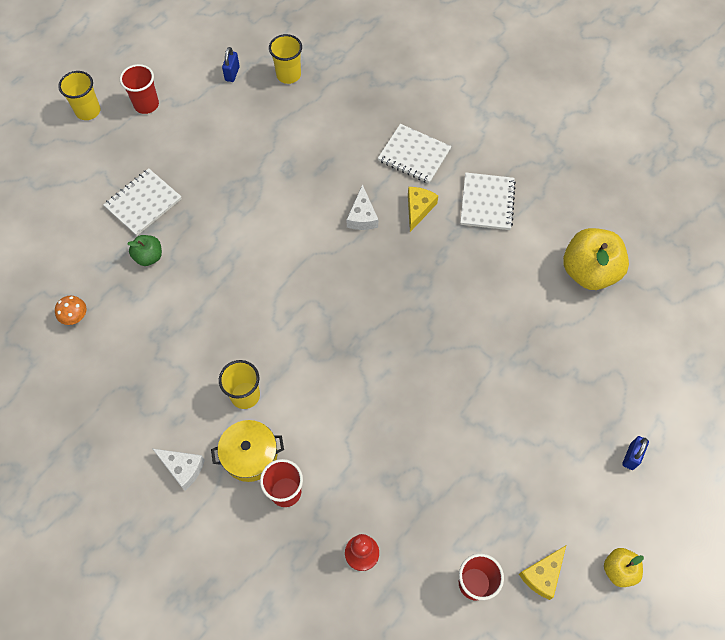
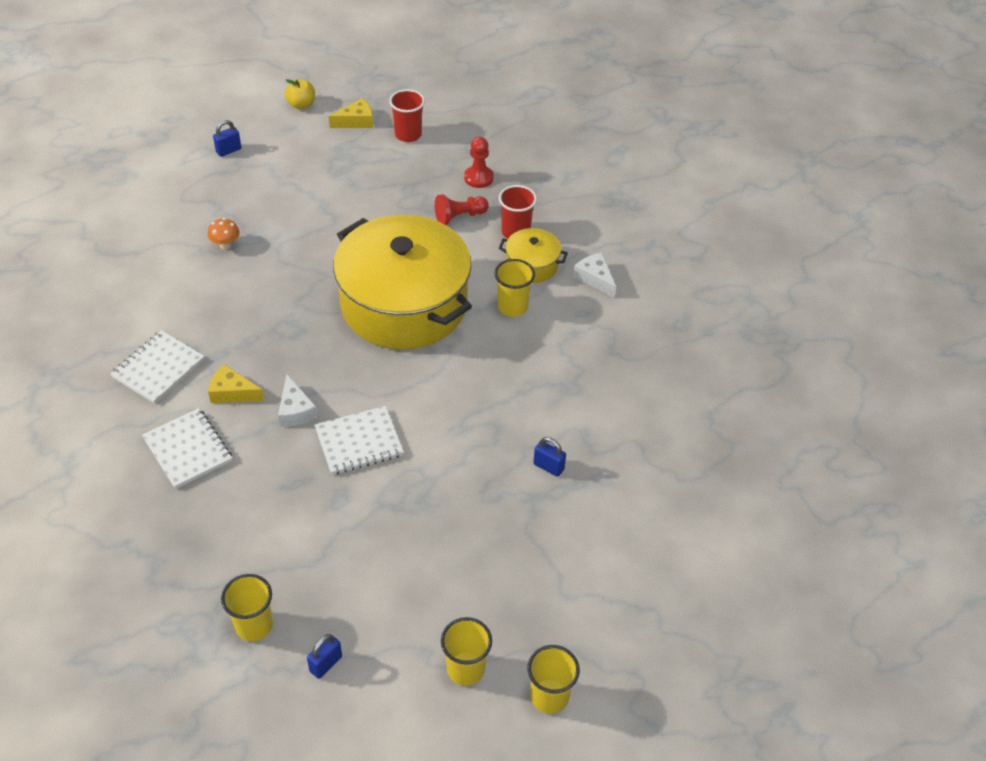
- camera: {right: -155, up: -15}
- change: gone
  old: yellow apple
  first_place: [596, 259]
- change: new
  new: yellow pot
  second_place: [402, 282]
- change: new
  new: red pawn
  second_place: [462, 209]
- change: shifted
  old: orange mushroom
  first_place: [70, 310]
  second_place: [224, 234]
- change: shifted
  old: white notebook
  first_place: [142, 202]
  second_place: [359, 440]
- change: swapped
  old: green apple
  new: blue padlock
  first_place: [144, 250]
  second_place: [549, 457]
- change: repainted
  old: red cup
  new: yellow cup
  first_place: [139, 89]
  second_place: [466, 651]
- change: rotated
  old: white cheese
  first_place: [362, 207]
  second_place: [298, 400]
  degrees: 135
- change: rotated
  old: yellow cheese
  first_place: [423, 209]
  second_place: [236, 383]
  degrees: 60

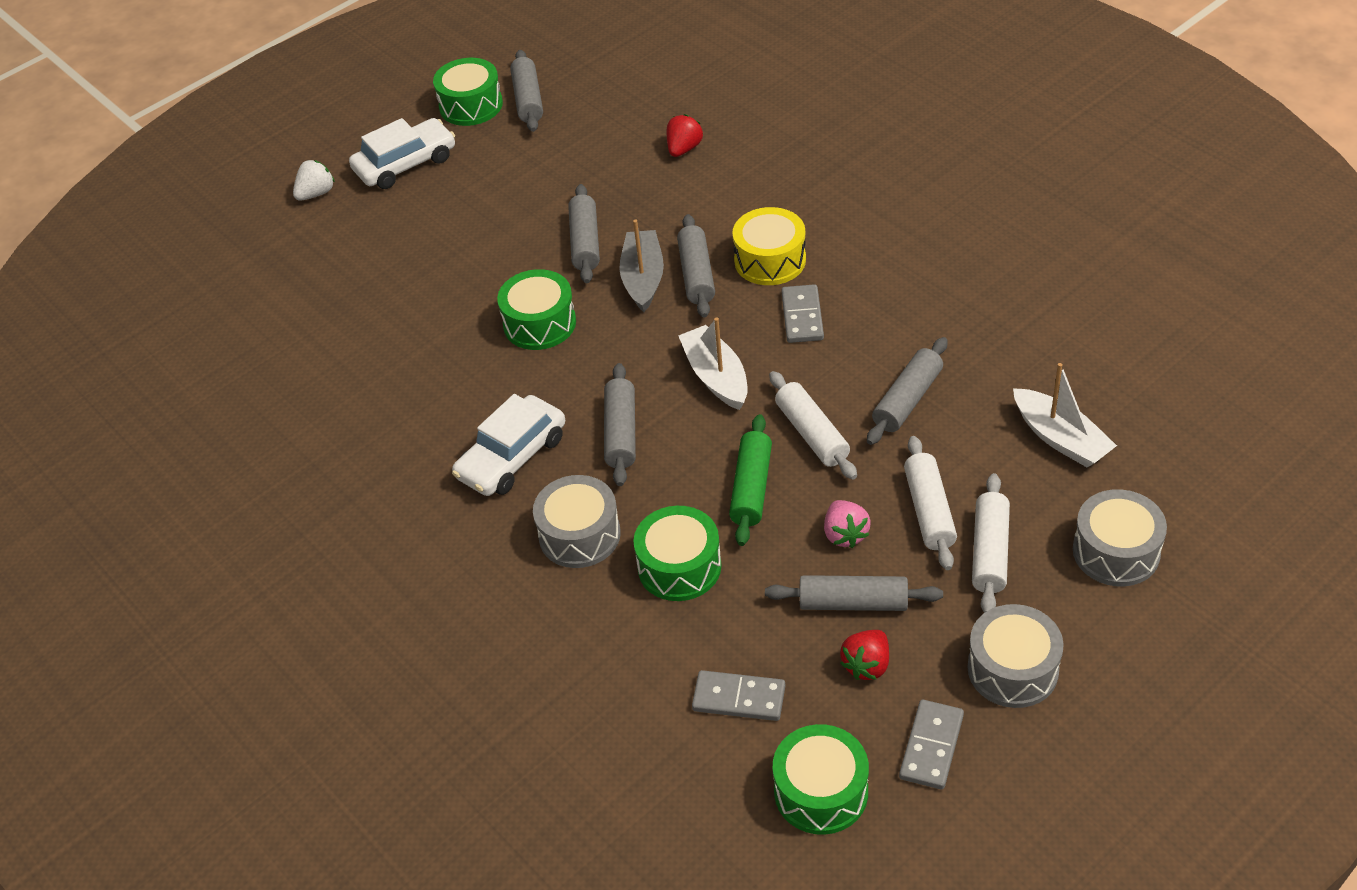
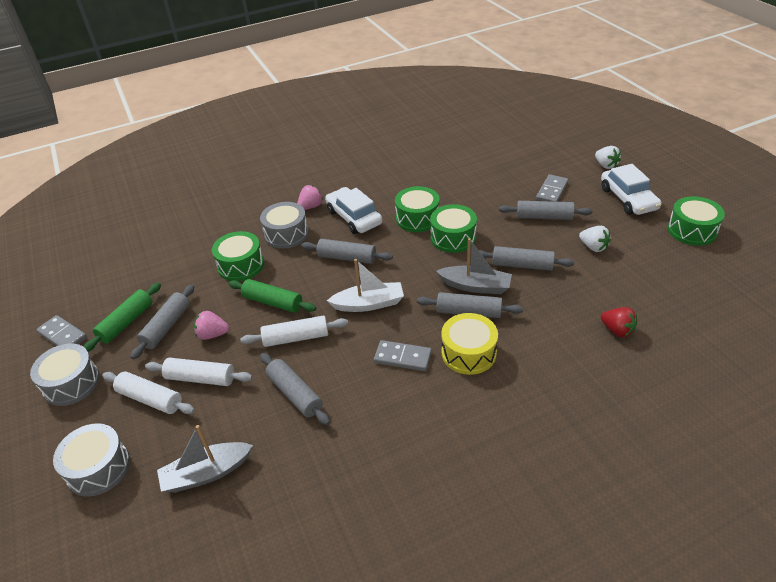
- camera: {right: 105, up: -5}
- change: new
  new: pink strawberry
  second_place: [310, 197]
- change: new
  new: white strawberry
  second_place: [595, 239]
- change: shifted
  old: grey rolling pin
  first_place: [526, 91]
  second_place: [546, 210]
- change: shifted
  old: grey domino
  first_place: [738, 695]
  second_place: [552, 188]
- change: shifted
  old: green drum
  first_place: [821, 779]
  second_place: [417, 209]
- change: swapped
  old: red strawberry
  new: green rolling pin
  first_place: [864, 655]
  second_place: [122, 317]
- change: repainted
  old: white boat
  new: grey boat
  first_place: [1065, 415]
  second_place: [205, 459]

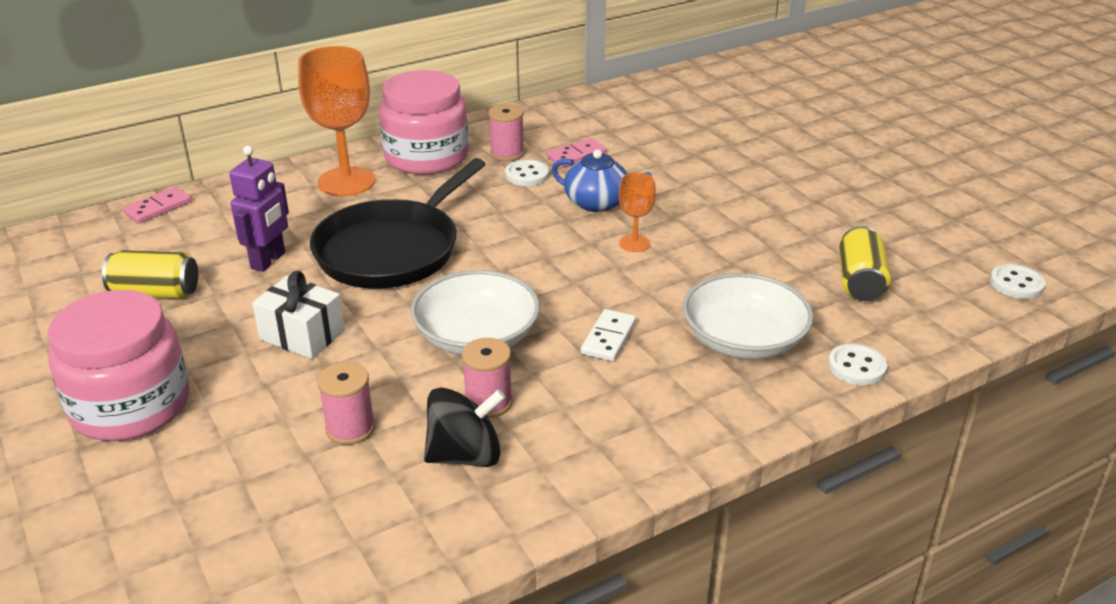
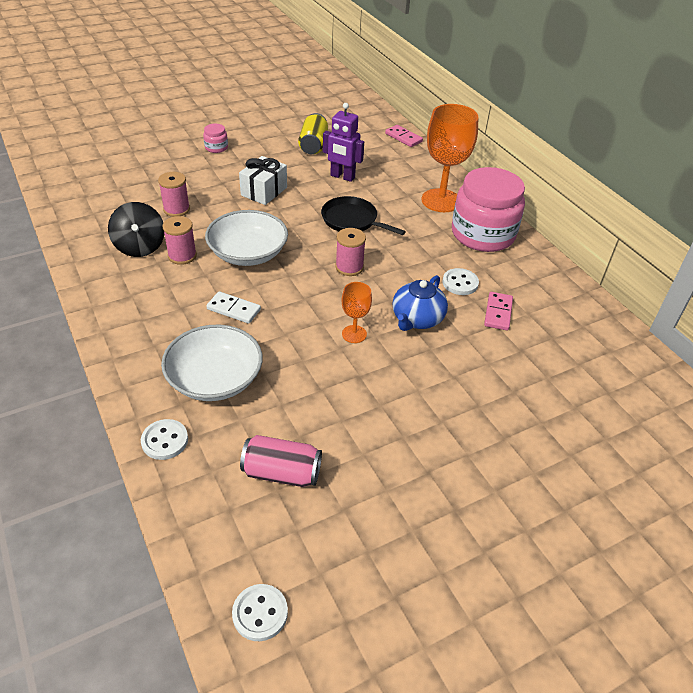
- camera: {right: 90, up: 10}
- change: shifted
  old: pink spool
  first_place: [506, 132]
  second_place: [351, 252]
- change: repainted
  old: yellow can
  new: pink can
  first_place: [865, 263]
  second_place: [281, 461]
- change: rotated
  old: pink domino
  first_place: [576, 152]
  second_place: [498, 311]
  degrees: 45
- change: scaled
  old: pink jar
  first_place: [119, 365]
  second_place: [215, 138]
  factor: 0.4
- change: scaled
  old: black pan
  first_place: [398, 223]
  second_place: [363, 215]
  factor: 0.59

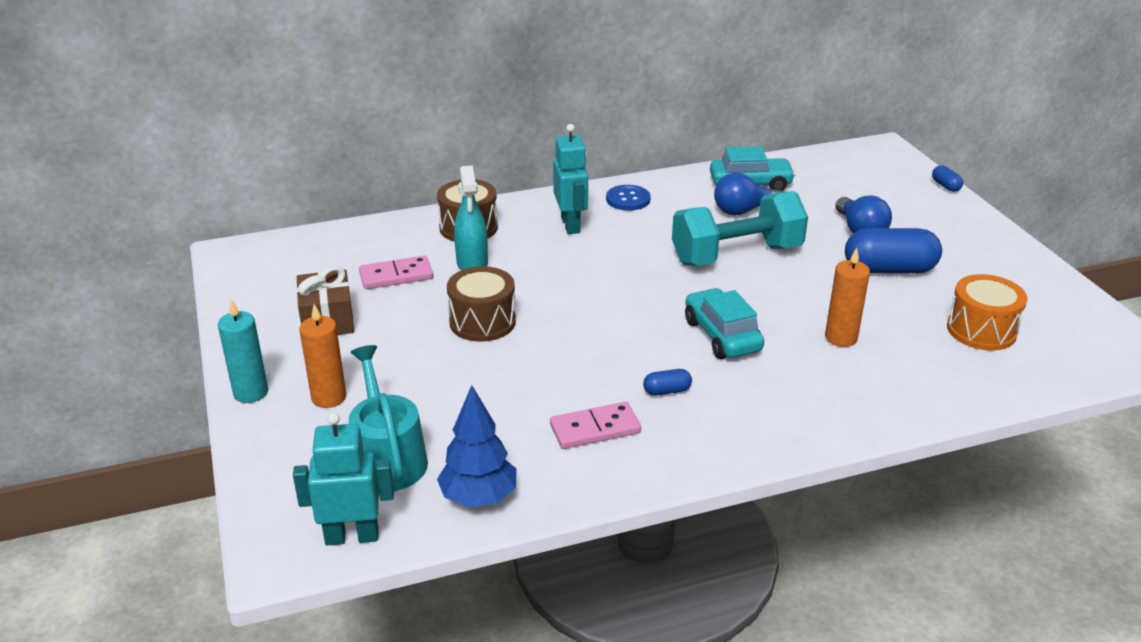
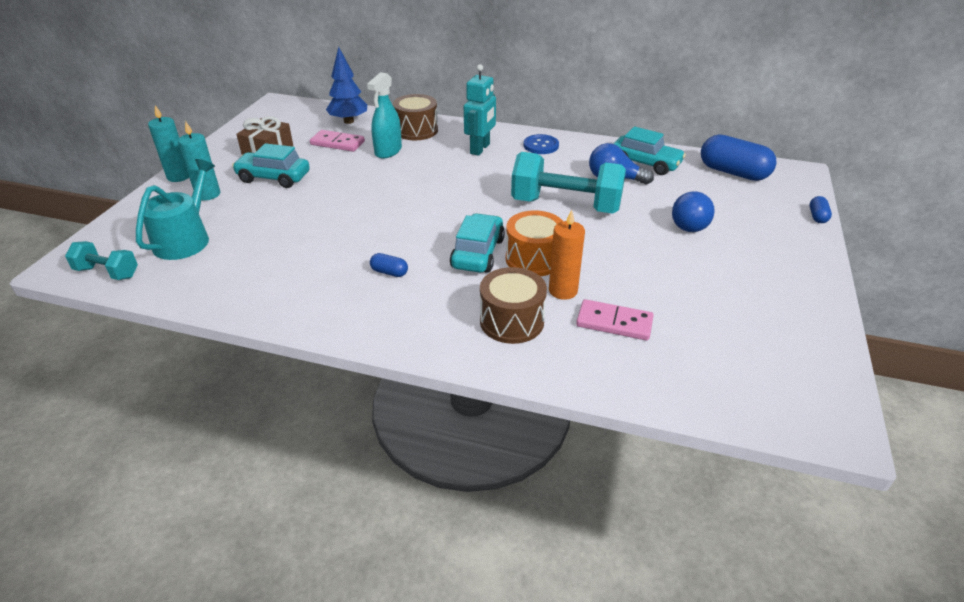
- camera: {right: 35, up: 5}
- change: new
  new: turquoise car
  second_place: [271, 165]
- change: shifted
  old: blue tree
  first_place: [477, 446]
  second_place: [346, 85]
- change: shifted
  old: brown drum
  first_place: [481, 304]
  second_place: [513, 305]
- change: shifted
  old: pink domino
  first_place: [595, 425]
  second_place: [615, 320]
- change: shifted
  old: blue capsule
  first_place: [893, 250]
  second_place: [739, 157]
- change: shifted
  old: orange drum
  first_place: [987, 312]
  second_place: [534, 243]
- change: swapped
  old: turquoise robot
  new: turquoise dumbbell
  first_place: [343, 478]
  second_place: [101, 260]
- change: repainted
  old: orange candle
  new: turquoise candle
  first_place: [322, 356]
  second_place: [199, 161]

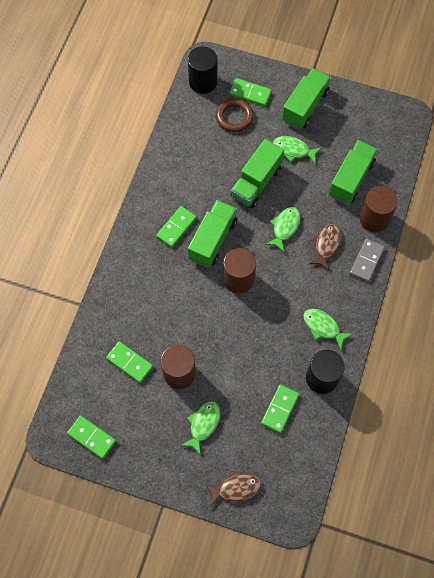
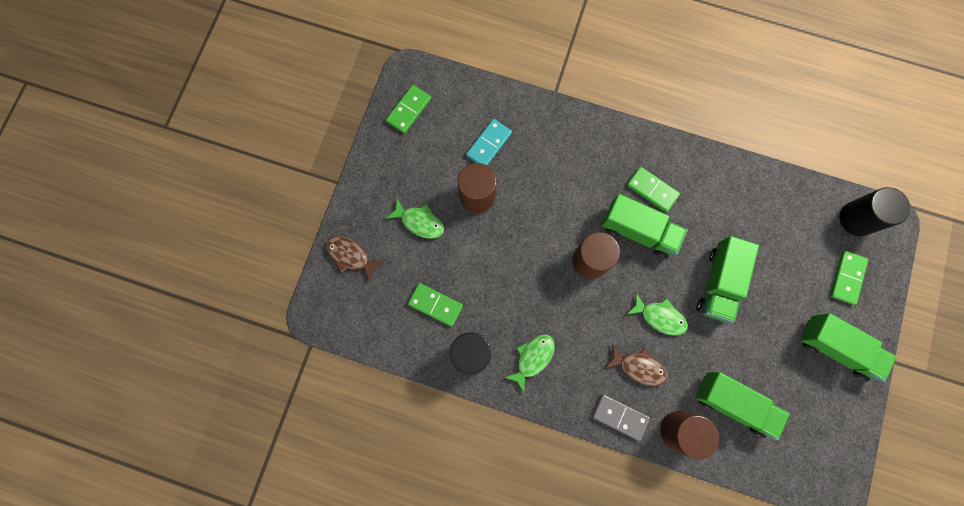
- camera: {right: 90, up: 10}
- change: gone
  old: brown ring
  first_place: [235, 115]
- change: gone
  old: green fish
  first_place: [297, 150]
- change: repainted
  old: green domino
  new: turquoise domino
  first_place: [129, 362]
  second_place: [489, 142]
- change: rotated
  old: brown fish
  first_place: [233, 488]
  second_place: [355, 259]
  degrees: 135
- change: rotated
  old: green truck
  first_place: [257, 173]
  second_place: [728, 279]
  degrees: -105

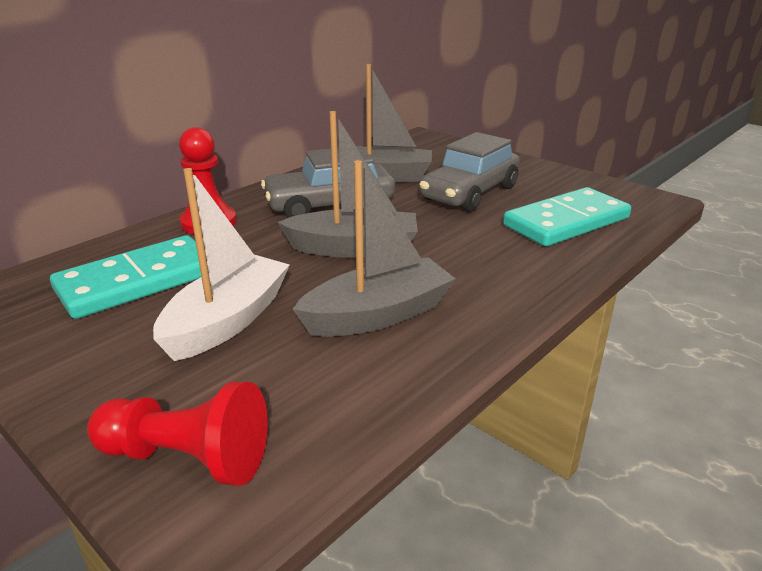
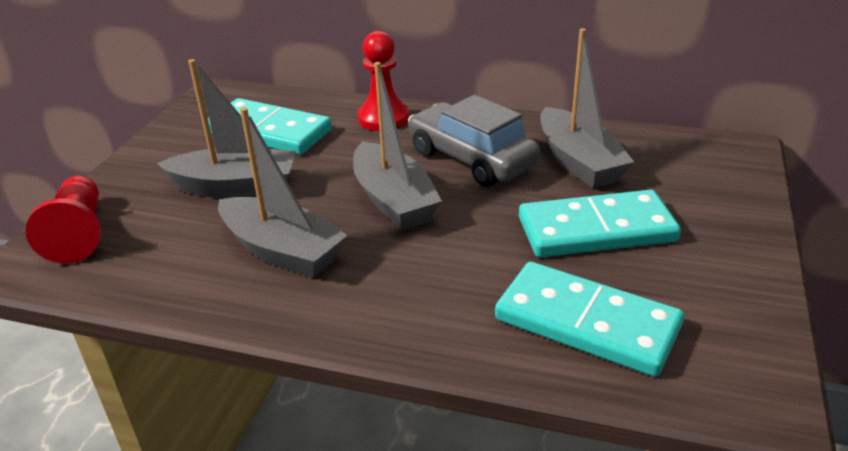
- camera: {right: 65, up: 5}
- change: swapped
  old: grey car
  new: turquoise domino
  first_place: [469, 172]
  second_place: [600, 223]
- change: repainted
  old: white boat
  new: grey boat
  first_place: [221, 264]
  second_place: [226, 128]

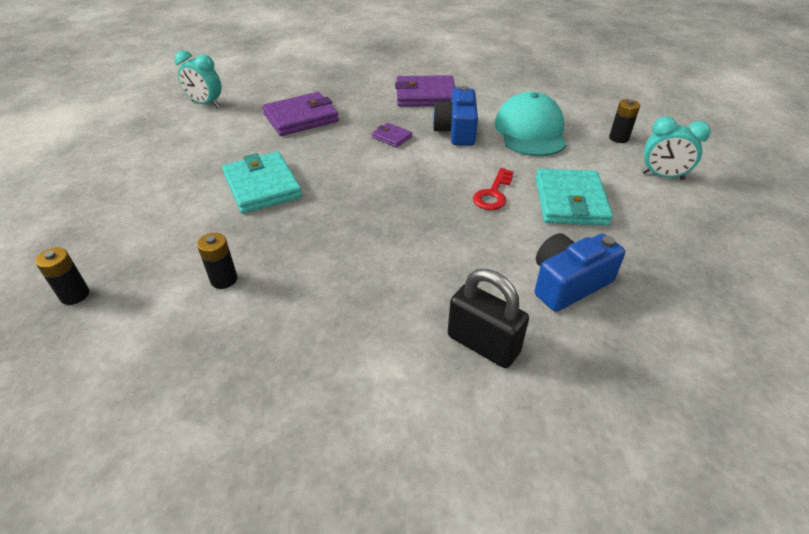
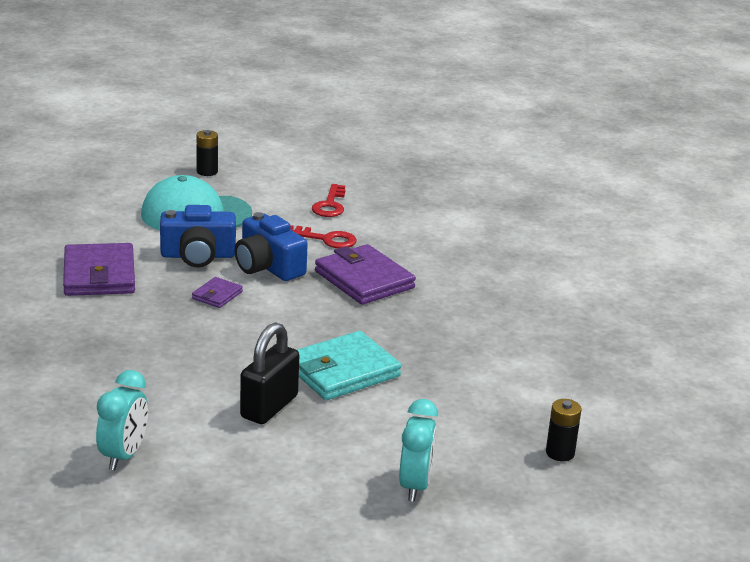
- camera: {right: -100, up: -15}
- change: gone
  old: black battery
  first_place: [217, 261]
- change: shifted
  old: purple wallet
  first_place: [300, 114]
  second_place: [365, 274]
- change: shifted
  old: black padlock
  first_place: [488, 318]
  second_place: [269, 373]
- change: shifted
  old: blue camera
  first_place: [580, 272]
  second_place: [271, 246]
- change: shifted
  old: turquoise clock
  first_place: [676, 148]
  second_place: [418, 450]
- change: swapped
  old: turquoise wallet
  new: red key
  first_place: [574, 197]
  second_place: [328, 200]

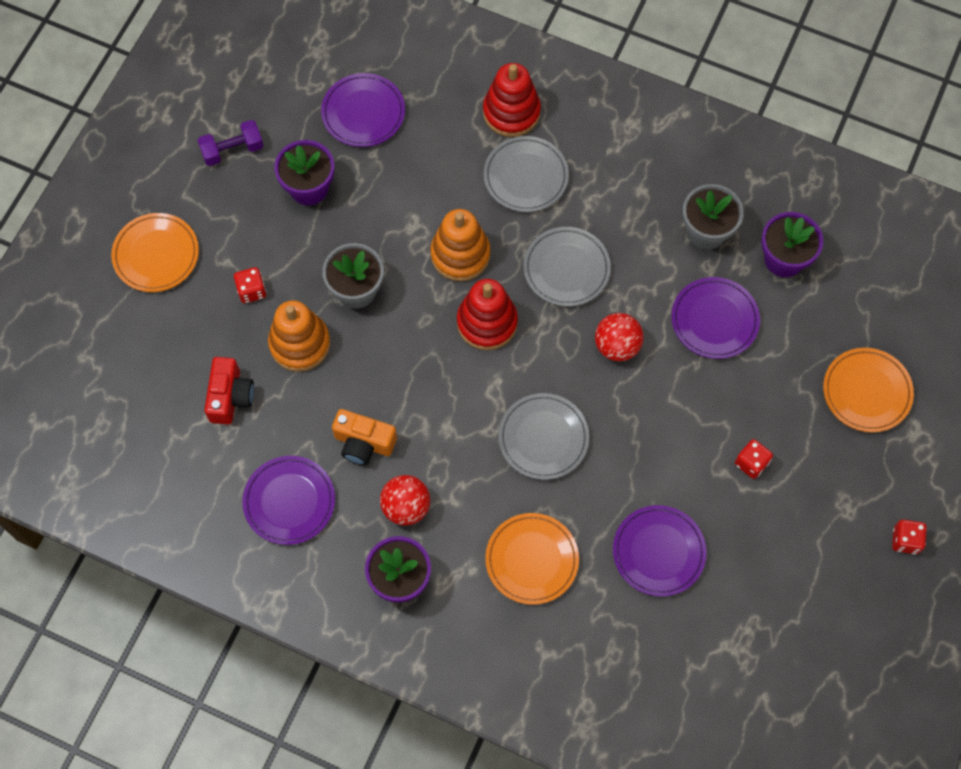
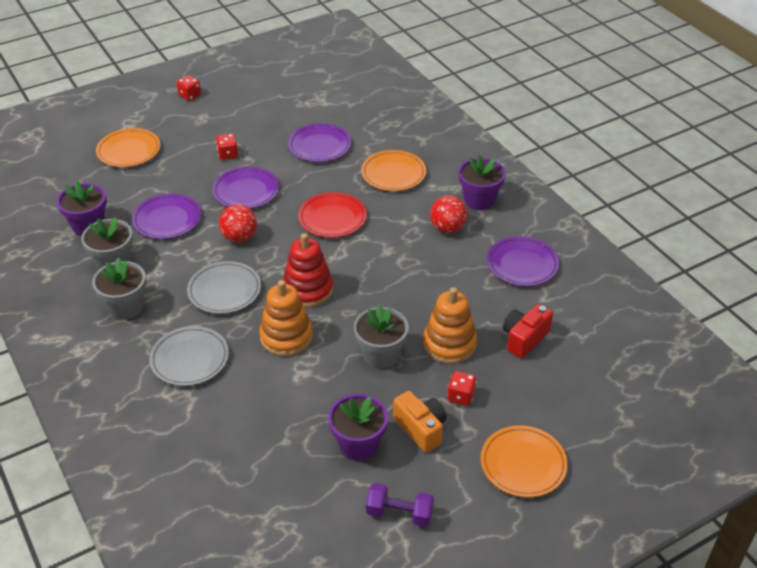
- camera: {right: -145, up: -25}
- change: gone
  old: red stacking toy
  first_place: [512, 100]
- change: new
  new: grey flower pot
  second_place: [119, 289]
- change: shifted
  old: purple plate
  first_place: [363, 110]
  second_place: [245, 188]
- change: shifted
  old: orange camera
  first_place: [364, 437]
  second_place: [420, 422]
- change: repainted
  old: grey plate
  new: red plate
  first_place: [543, 436]
  second_place: [332, 215]

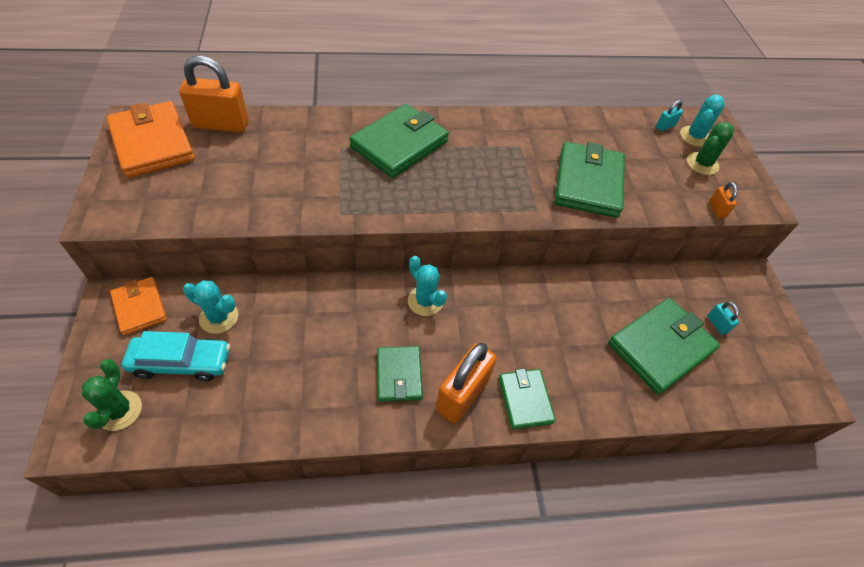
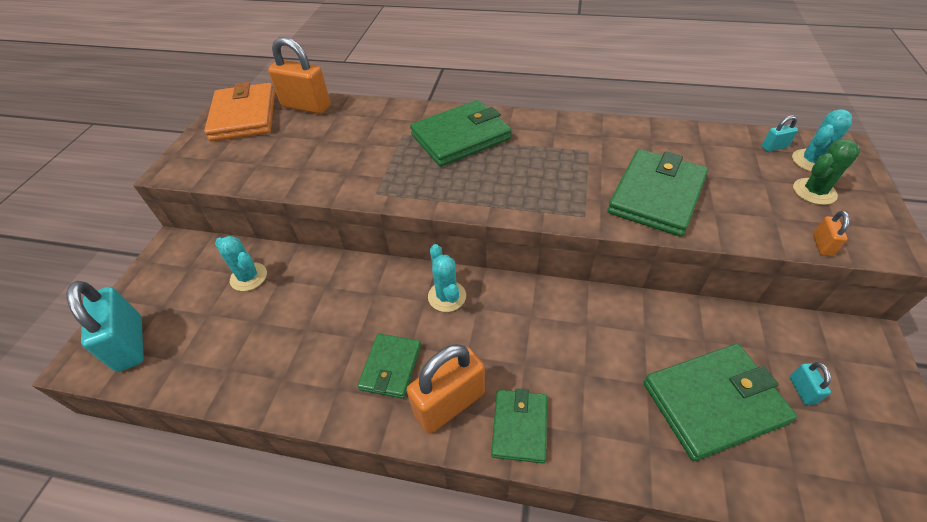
- camera: {right: 25, up: -5}
- change: gone
  old: orange wallet
  first_place: [138, 306]
- change: gone
  old: turquoise car
  first_place: [176, 356]
- change: swapped
  old: green cactus
  new: turquoise padlock
  first_place: [112, 395]
  second_place: [105, 326]

